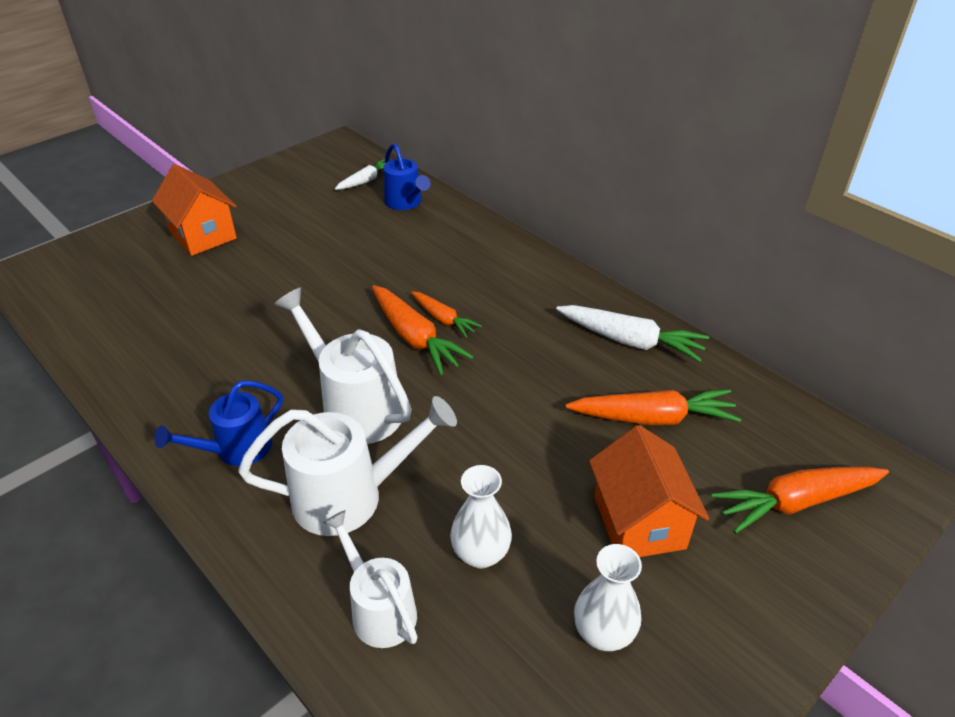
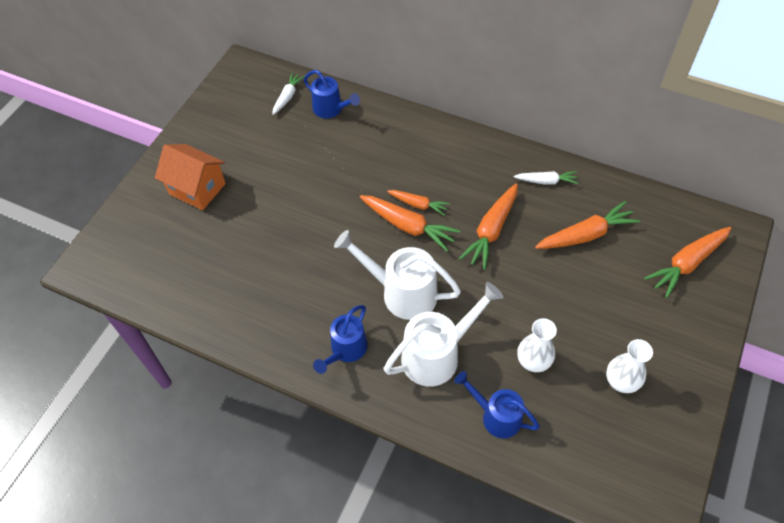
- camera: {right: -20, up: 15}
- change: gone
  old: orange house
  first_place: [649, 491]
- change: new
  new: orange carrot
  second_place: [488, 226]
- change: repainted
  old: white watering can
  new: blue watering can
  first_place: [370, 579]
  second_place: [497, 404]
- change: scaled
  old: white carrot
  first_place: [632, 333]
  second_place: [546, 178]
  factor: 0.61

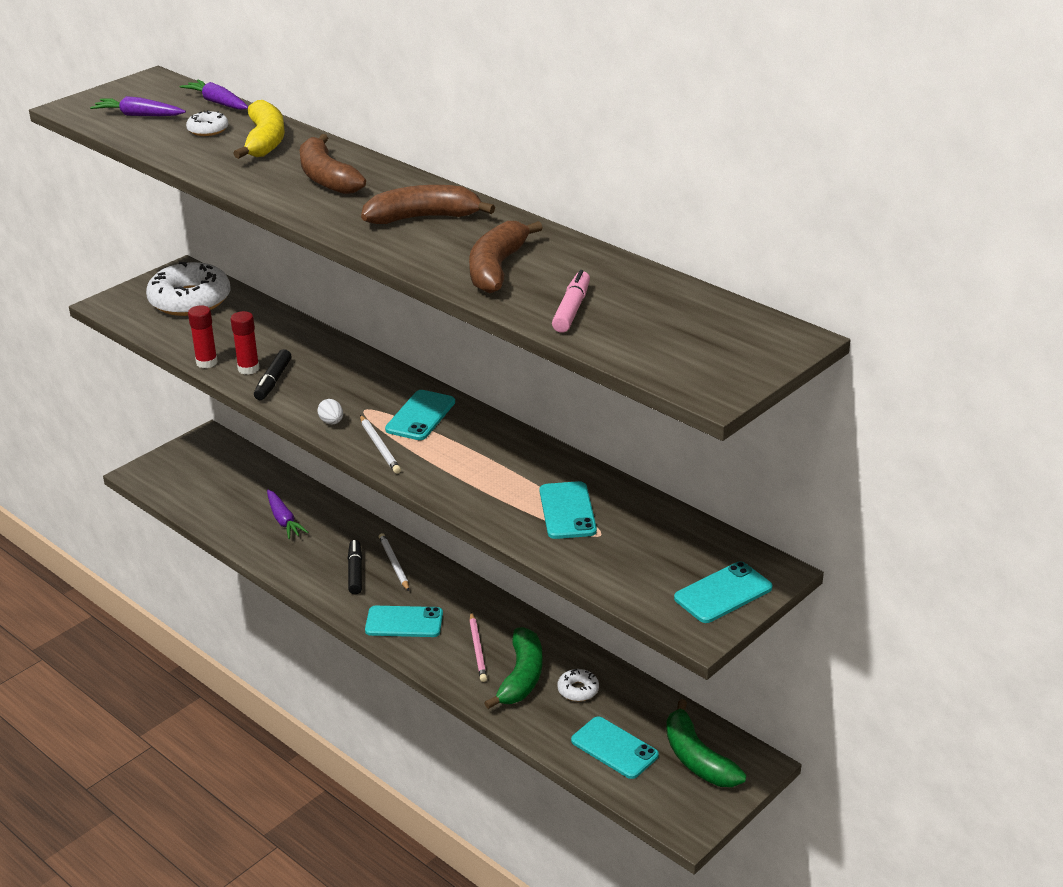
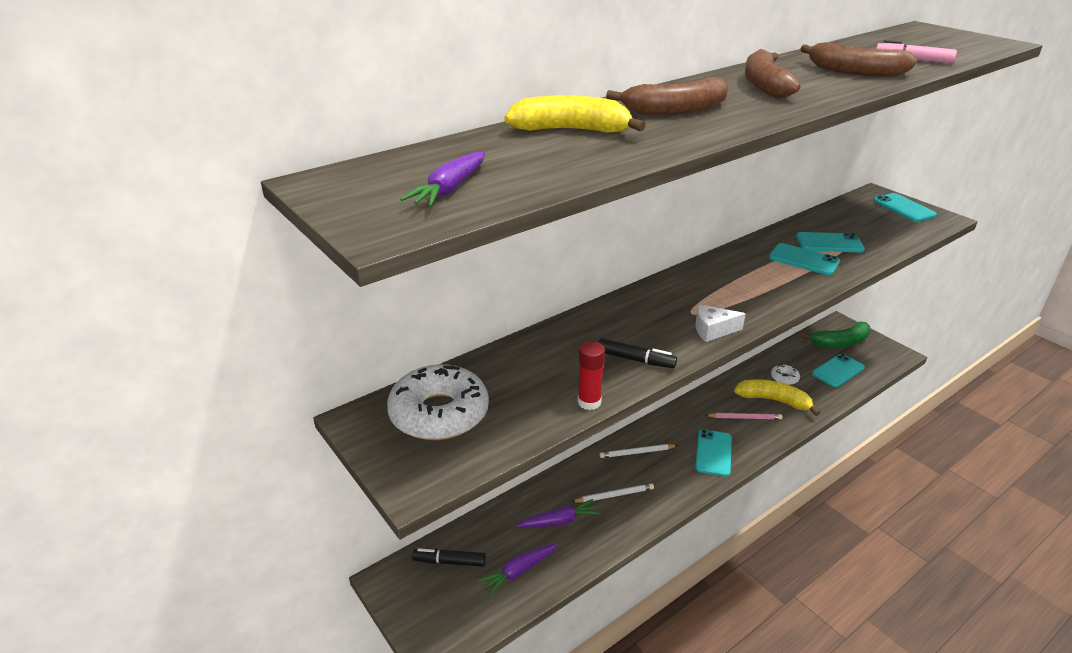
- camera: {right: -80, up: 0}
- change: gone
  old: white donut
  first_place: [207, 123]
- change: gone
  old: red glue stick
  first_place: [245, 343]
- change: shifted
  old: purple carrot
  first_place: [214, 95]
  second_place: [517, 569]
- change: shifted
  old: black marker
  first_place: [355, 567]
  second_place: [449, 557]
- change: shifted
  old: white pencil
  first_place: [380, 444]
  second_place: [612, 493]
- change: shifted
  old: turquoise phone
  first_place: [420, 415]
  second_place: [804, 259]
- change: swapped
  old: white egg
  new: white cheese
  first_place: [330, 412]
  second_place: [720, 323]
- change: repainted
  old: green banana
  new: yellow banana
  first_place: [513, 668]
  second_place: [777, 397]

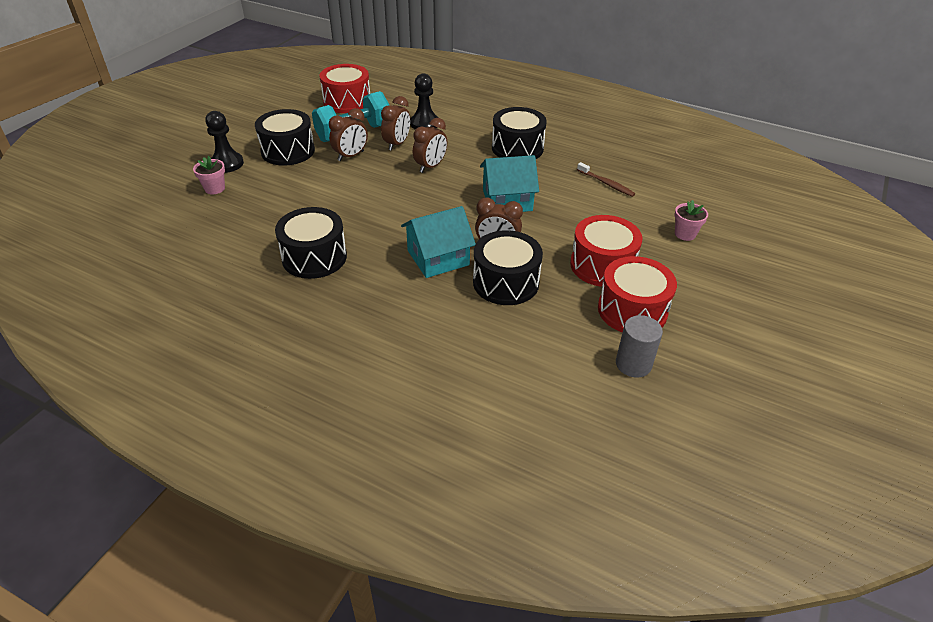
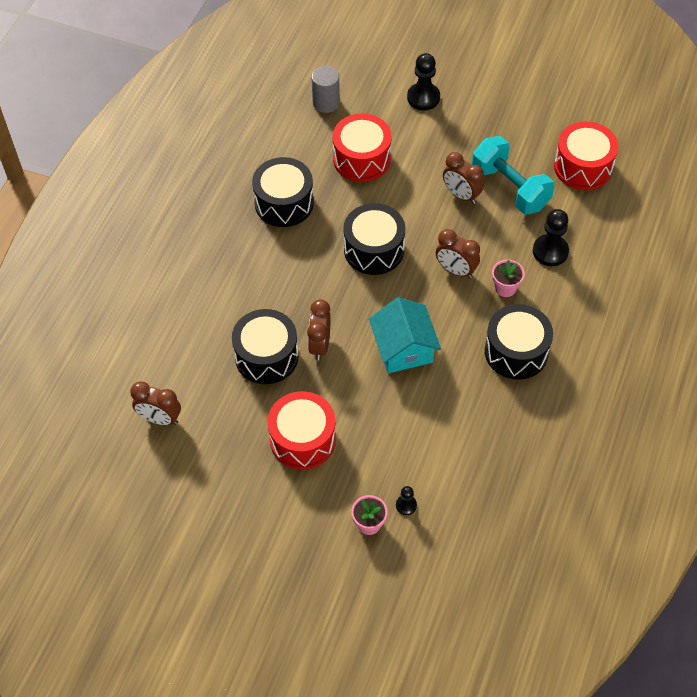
- camera: {right: 85, up: 15}
- change: gone
  old: turquoise house
  first_place: [438, 242]
- change: gone
  old: brown toothbrush
  first_place: [606, 179]
- change: new
  new: black pawn
  second_place: [406, 500]
- change: shifted
  old: pink flower pot
  first_place: [209, 175]
  second_place: [508, 278]
- change: shifted
  old: black drum
  first_place: [285, 137]
  second_place: [374, 239]
- change: shifted
  old: brown clock
  first_place: [395, 123]
  second_place: [155, 403]
- change: shifted
  old: red drum
  first_place: [637, 294]
  second_place: [362, 147]
- change: shifted
  old: grey cylinder
  first_place: [639, 346]
  second_place: [325, 89]

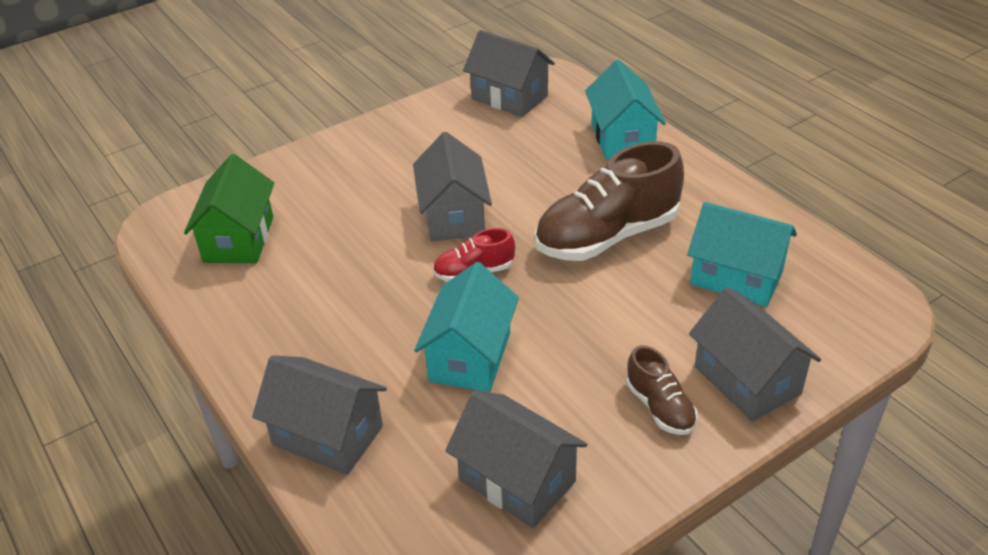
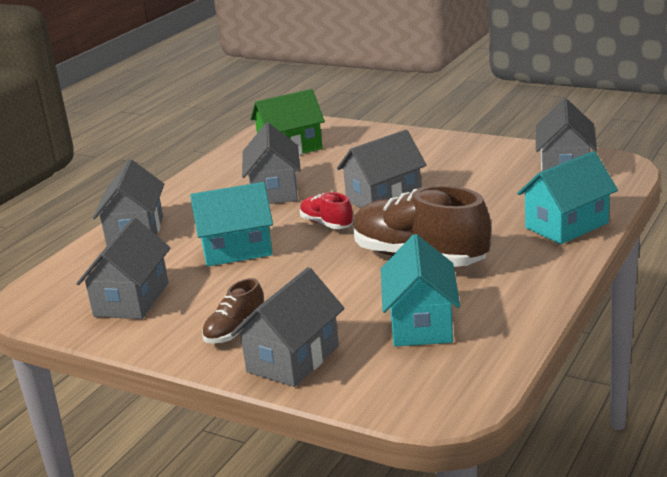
- camera: {right: 65, up: -15}
- change: new
  new: grey house
  second_place: [271, 163]

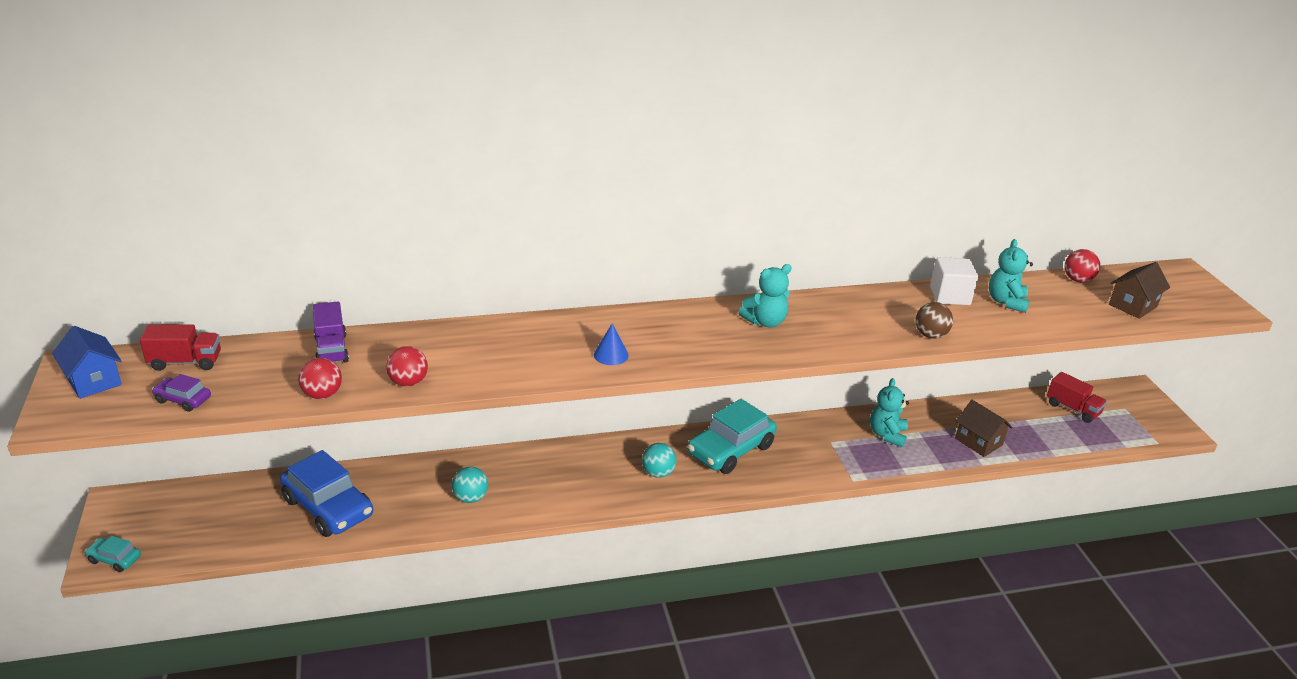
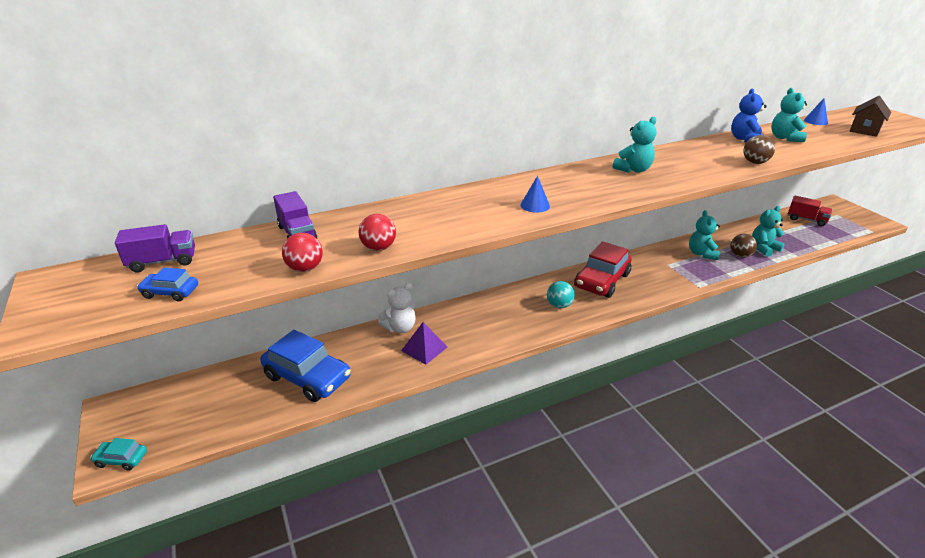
- camera: {right: -10, up: 0}
- change: gone
  old: blue house
  first_place: [87, 362]
- change: new
  new: white teddy bear
  second_place: [397, 308]
- change: new
  new: brown ball
  second_place: [744, 246]
- change: swapped
  old: turquoise ball
  new: purple pyramid
  first_place: [470, 485]
  second_place: [424, 343]
- change: swapped
  old: white cube
  new: blue teddy bear
  first_place: [954, 281]
  second_place: [749, 115]
- change: swapped
  old: brown house
  new: turquoise teddy bear
  first_place: [984, 428]
  second_place: [768, 231]
- change: swapped
  old: red ball
  new: blue cone
  first_place: [1082, 265]
  second_place: [816, 111]
- change: repainted
  old: red truck
  new: purple truck
  first_place: [180, 347]
  second_place: [155, 248]
- change: repainted
  old: purple car
  new: blue car
  first_place: [181, 393]
  second_place: [167, 284]
- change: repainted
  old: turquoise car
  new: red car
  first_place: [732, 436]
  second_place: [603, 269]

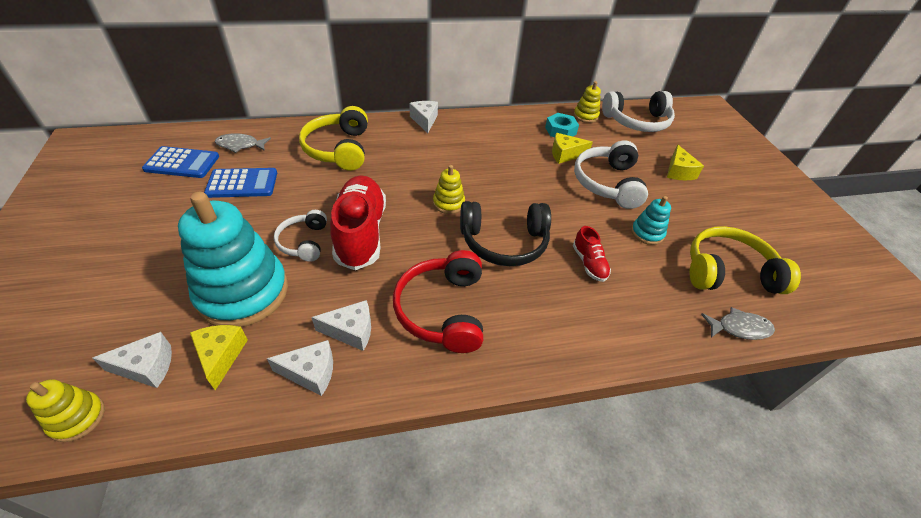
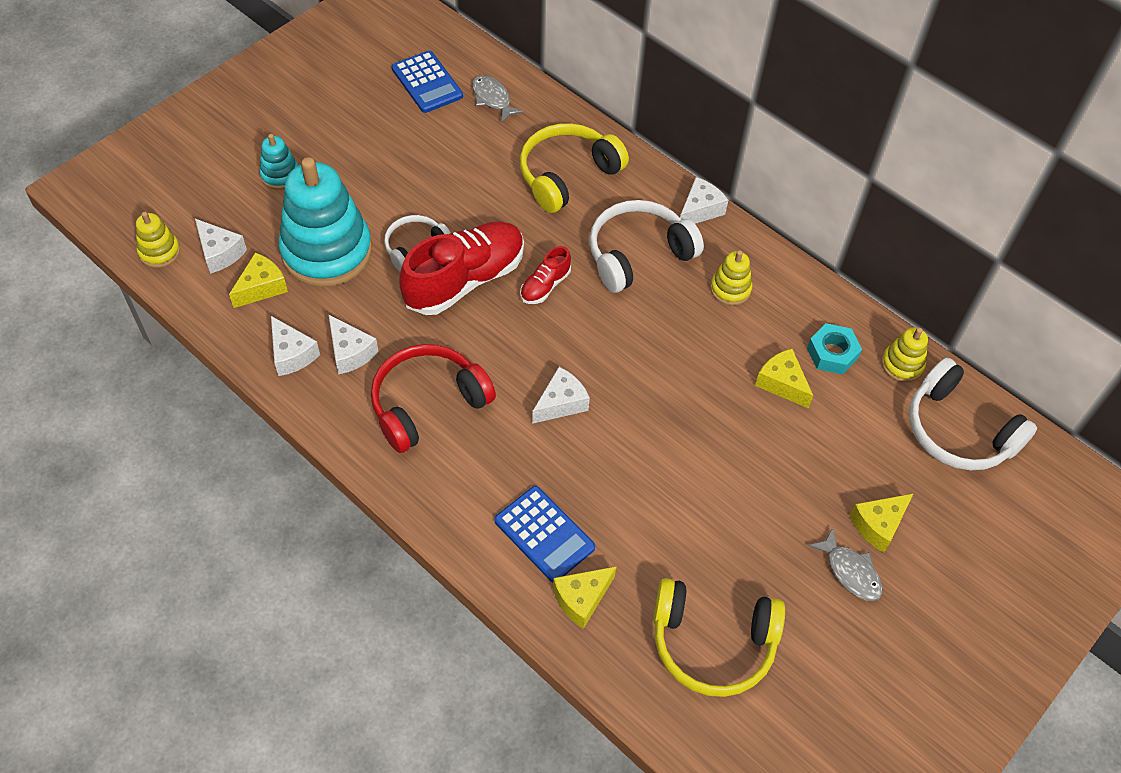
- camera: {right: 55, up: 10}
- change: new
  new: yellow cheese
  second_place: [584, 598]
- change: shifted
  old: blue calculator
  first_place: [240, 183]
  second_place: [544, 534]
- change: shifted
  old: yellow stacking toy
  first_place: [449, 189]
  second_place: [731, 277]
- change: shifted
  old: red shoe
  first_place: [592, 254]
  second_place: [545, 275]
- change: shifted
  old: white headphones
  first_place: [611, 174]
  second_place: [646, 246]
- change: shifted
  old: turquoise stacking toy
  first_place: [651, 220]
  second_place: [278, 162]
- change: shifted
  old: grey fish
  first_place: [738, 323]
  second_place: [845, 564]
- change: swapped
  old: black headphones
  new: white cheese
  first_place: [505, 233]
  second_place: [561, 395]
- change: rotated
  old: yellow headphones
  first_place: [745, 260]
  second_place: [719, 637]
  degrees: 135

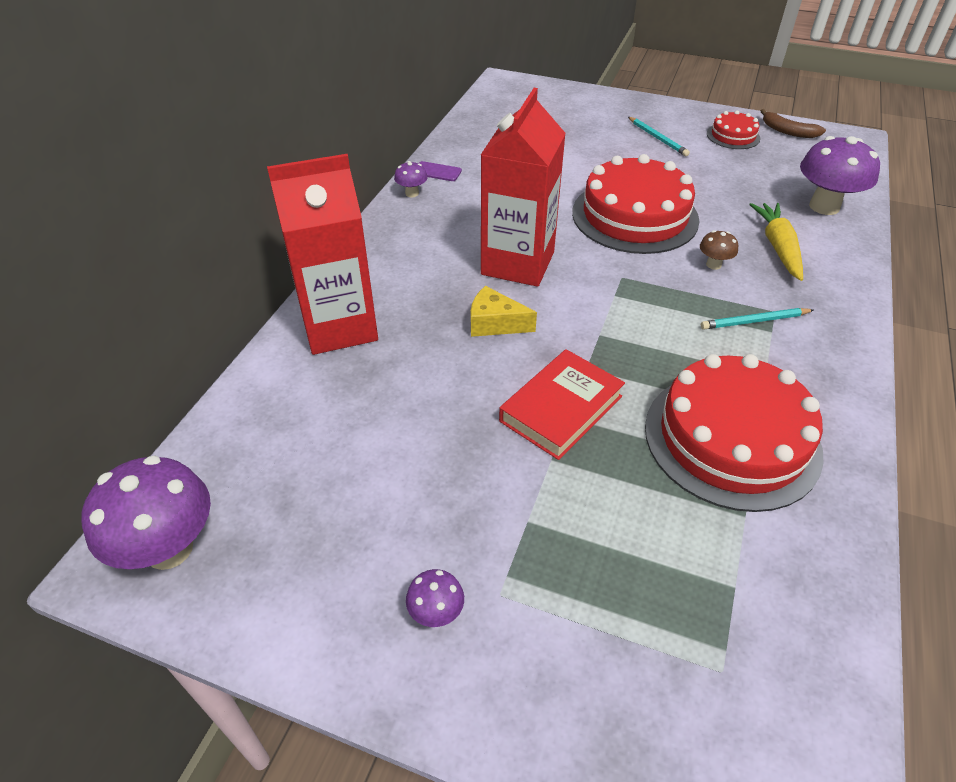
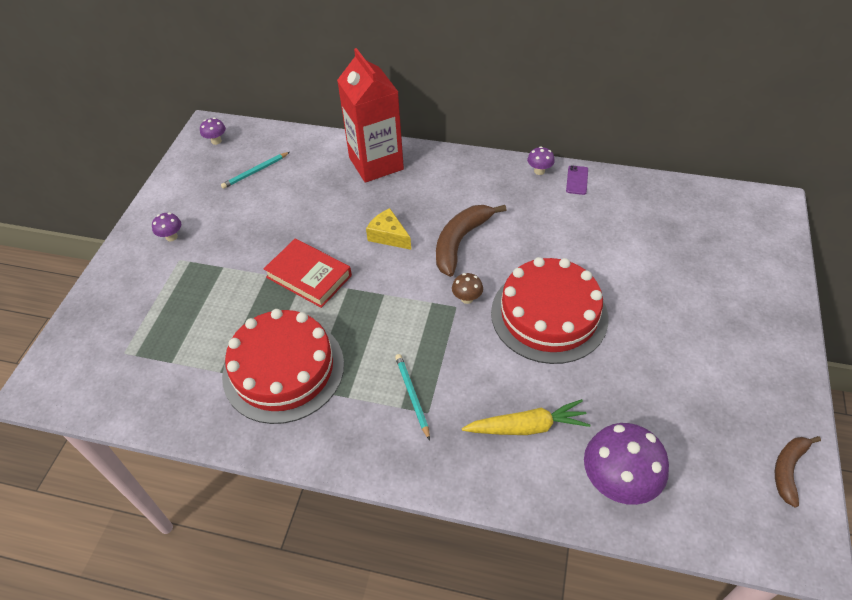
- camera: {right: 85, up: 5}
- change: gone
  old: red cake
  first_place: [733, 129]
- change: shifted
  old: turquoise pencil
  first_place: [659, 136]
  second_place: [255, 170]
- change: shifted
  old: brown mushroom
  first_place: [719, 250]
  second_place: [467, 288]
- change: swapped
  old: red carton
  new: brown banana
  first_place: [523, 187]
  second_place: [471, 241]
- change: rotated
  old: yellow cheese
  first_place: [504, 311]
  second_place: [388, 229]
  degrees: -60
- change: scaled
  old: purple mushroom
  first_place: [146, 512]
  second_place: [213, 131]
  factor: 0.47

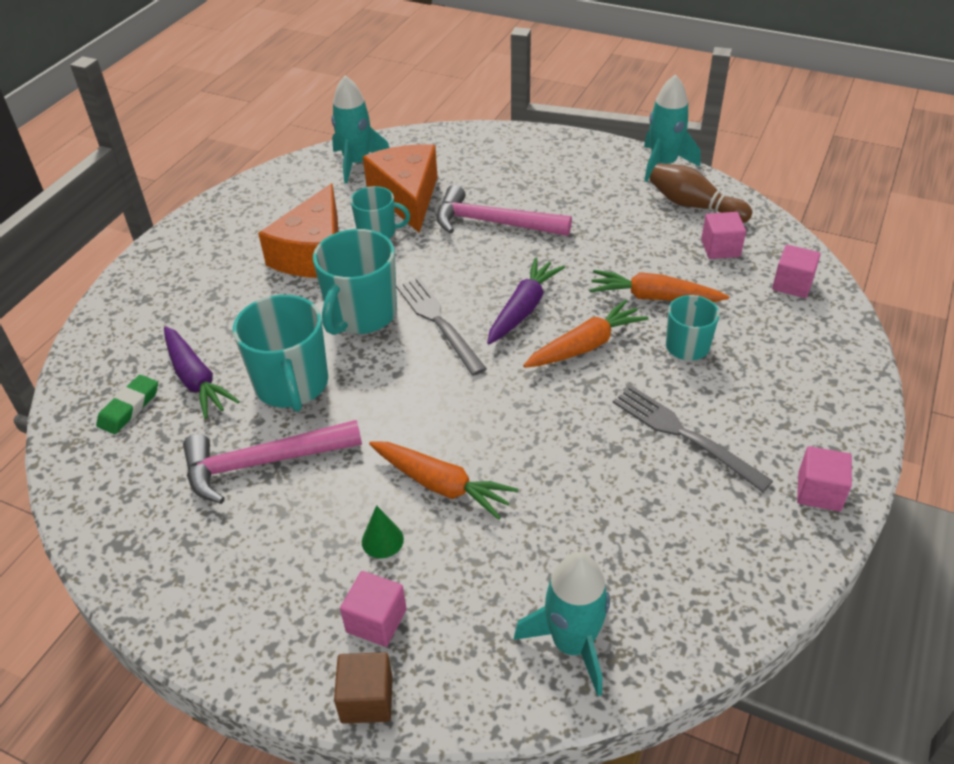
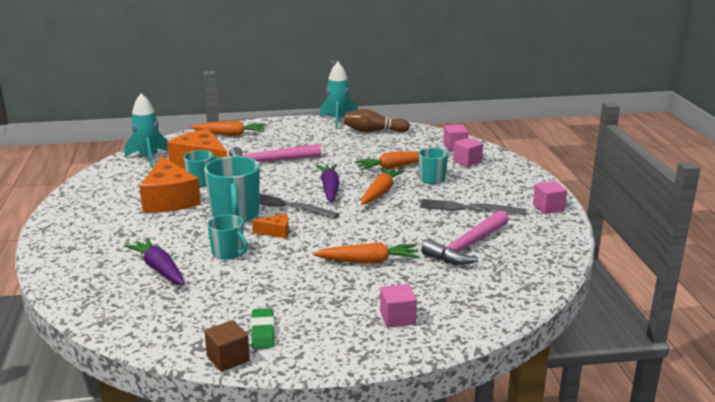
- camera: {right: -35, up: -20}
- change: gone
  old: green cone
  first_place: [383, 531]
- change: gone
  old: turquoise rocket
  first_place: [562, 624]
- change: new
  new: orange carrot
  second_place: [228, 128]
- change: new
  new: orange cheese
  second_place: [270, 225]
- change: shifted
  old: green eraser
  first_place: [127, 404]
  second_place: [263, 328]
- change: shifted
  old: pink hammer
  first_place: [272, 462]
  second_place: [464, 237]
- change: shifted
  old: brown cube
  first_place: [363, 688]
  second_place: [227, 346]
- change: shifted
  old: pink cube
  first_place: [723, 235]
  second_place: [468, 152]
- change: rotated
  old: purple carrot
  first_place: [202, 372]
  second_place: [154, 261]
  degrees: -150
- change: scaled
  old: turquoise mug
  first_place: [280, 353]
  second_place: [227, 237]
  factor: 0.6

